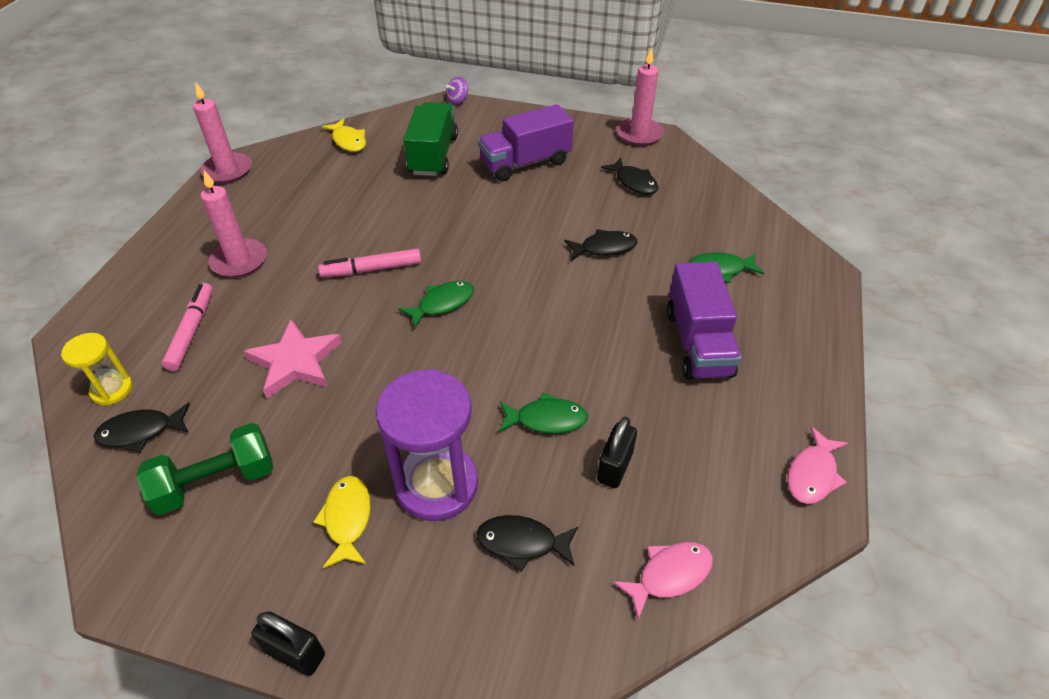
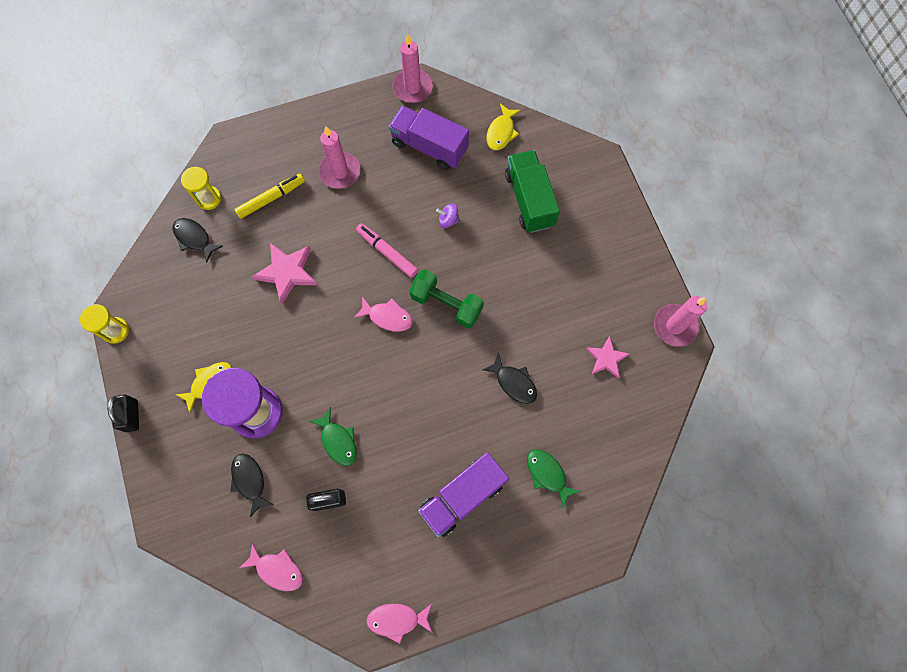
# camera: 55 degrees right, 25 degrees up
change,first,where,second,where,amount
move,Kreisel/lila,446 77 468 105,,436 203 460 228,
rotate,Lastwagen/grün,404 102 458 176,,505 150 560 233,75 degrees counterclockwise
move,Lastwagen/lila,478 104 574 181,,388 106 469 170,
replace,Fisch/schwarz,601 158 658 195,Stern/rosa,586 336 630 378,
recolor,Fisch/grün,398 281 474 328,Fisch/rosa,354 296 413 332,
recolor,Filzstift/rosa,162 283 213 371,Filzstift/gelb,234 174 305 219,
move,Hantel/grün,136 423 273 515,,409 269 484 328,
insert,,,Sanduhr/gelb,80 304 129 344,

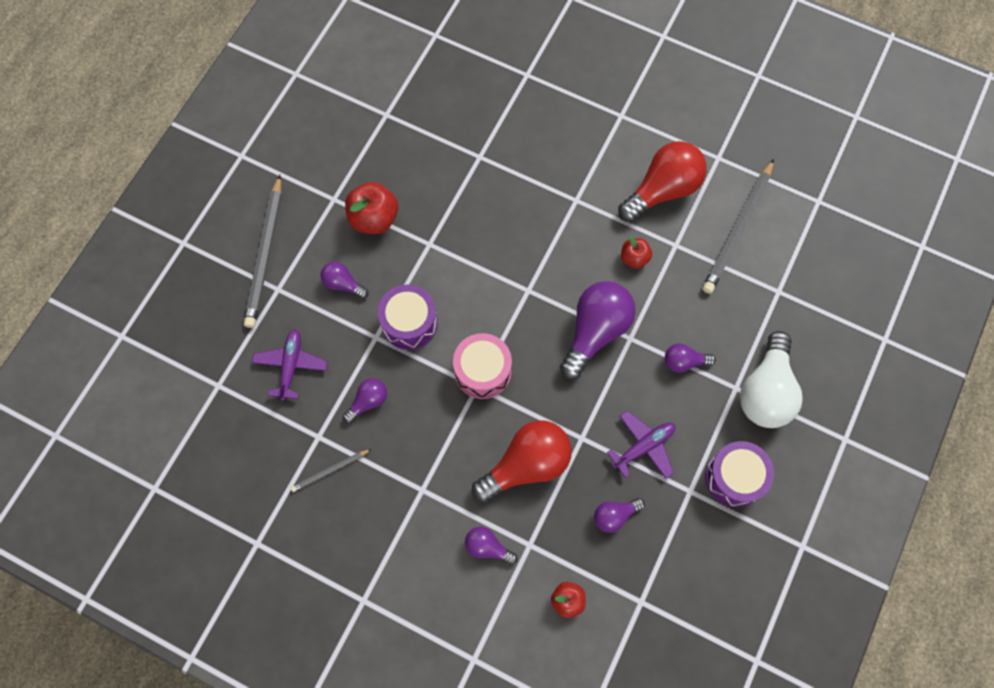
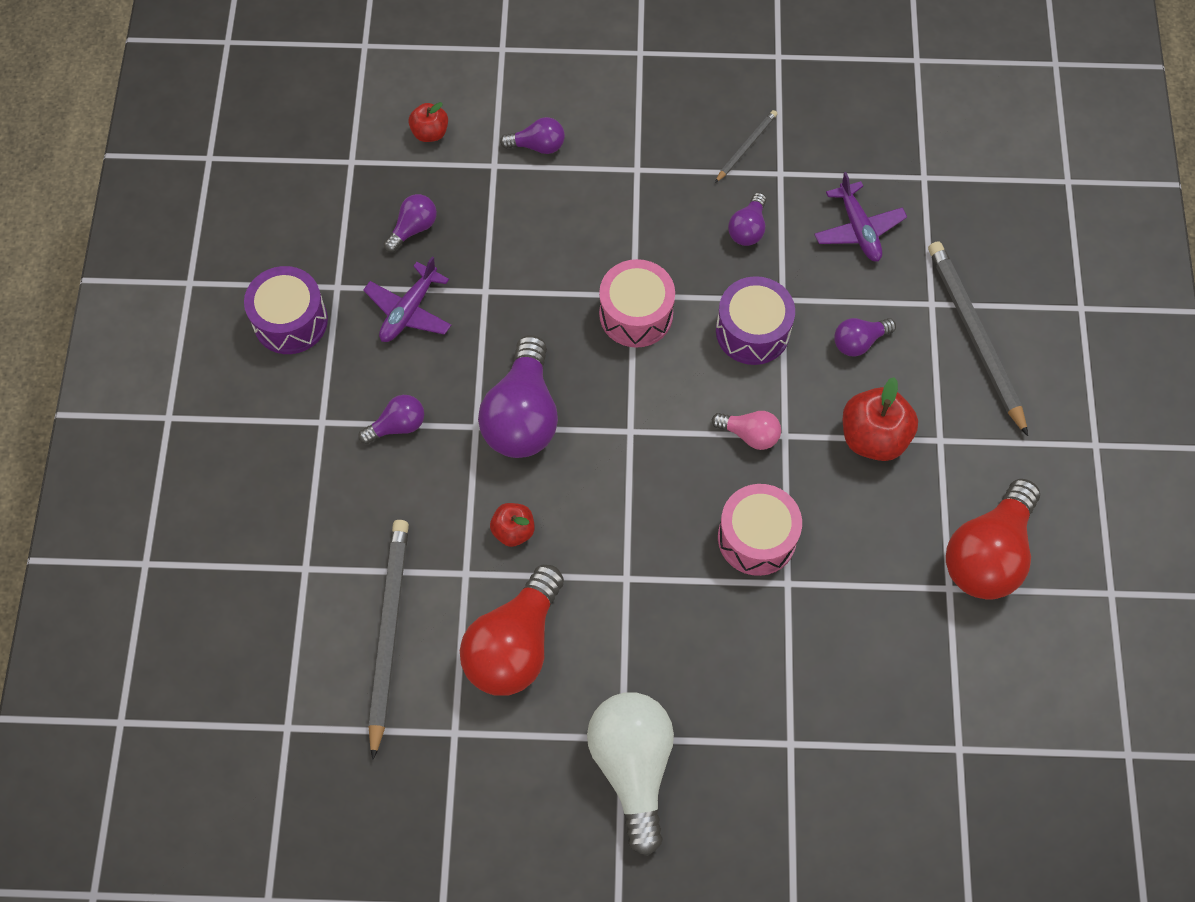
# camera: 155 degrees right, 5 degrees down
change,first,where,second,where,amount
rotate,Glühbirne/lila,321 262 369 299,,834 318 896 356,150 degrees clockwise
move,Glühbirne/weiß,740 331 803 428,,587 692 674 856,
move,Glühbirne/rot,472 421 572 503,,946 479 1040 600,
insert,,,Glühbirne/rosa,712 411 781 450,
insert,,,Trommel/rosa,718 484 802 576,

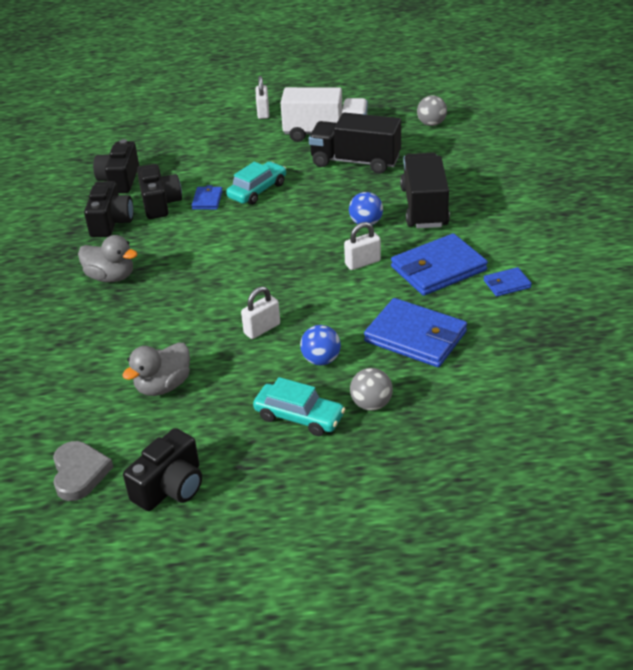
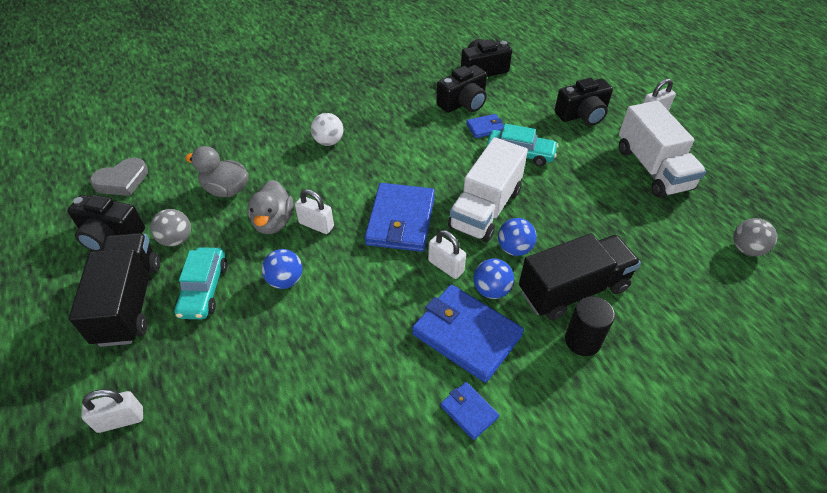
# camera: 65 degrees right, 10 degrees up
change,first,where,second,where,amount
move,Lastwagen/schwarz,309 112 401 174,,69 233 160 347,
move,Kamera/schwarz,84 181 134 237,,555 78 613 126,
move,Ente/grau,78 235 138 282,,248 180 293 234,
move,Geldbörse/blau,364 298 467 367,,365 183 435 252,
move,Ball/grau,350 368 393 411,,150 209 191 247,
insert,,,Ball/weiß,311 113 343 146,
insert,,,Lastwagen/weiß,448 137 528 242,
insert,,,Ball/blau,473 258 514 299,
insert,,,Vollzylinder/schwarz,565 296 615 356,
insert,,,Vorhängeschloss/weiß,81 389 143 433,

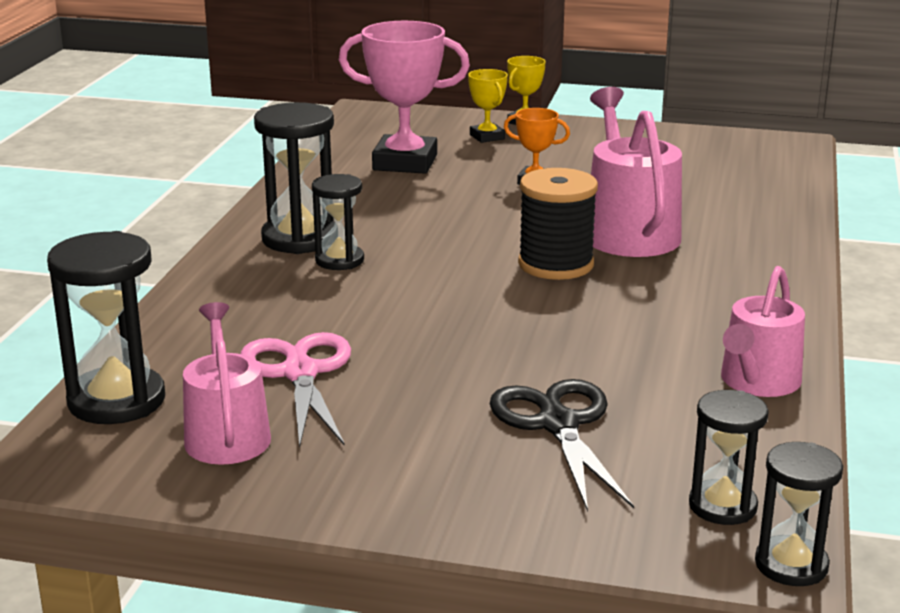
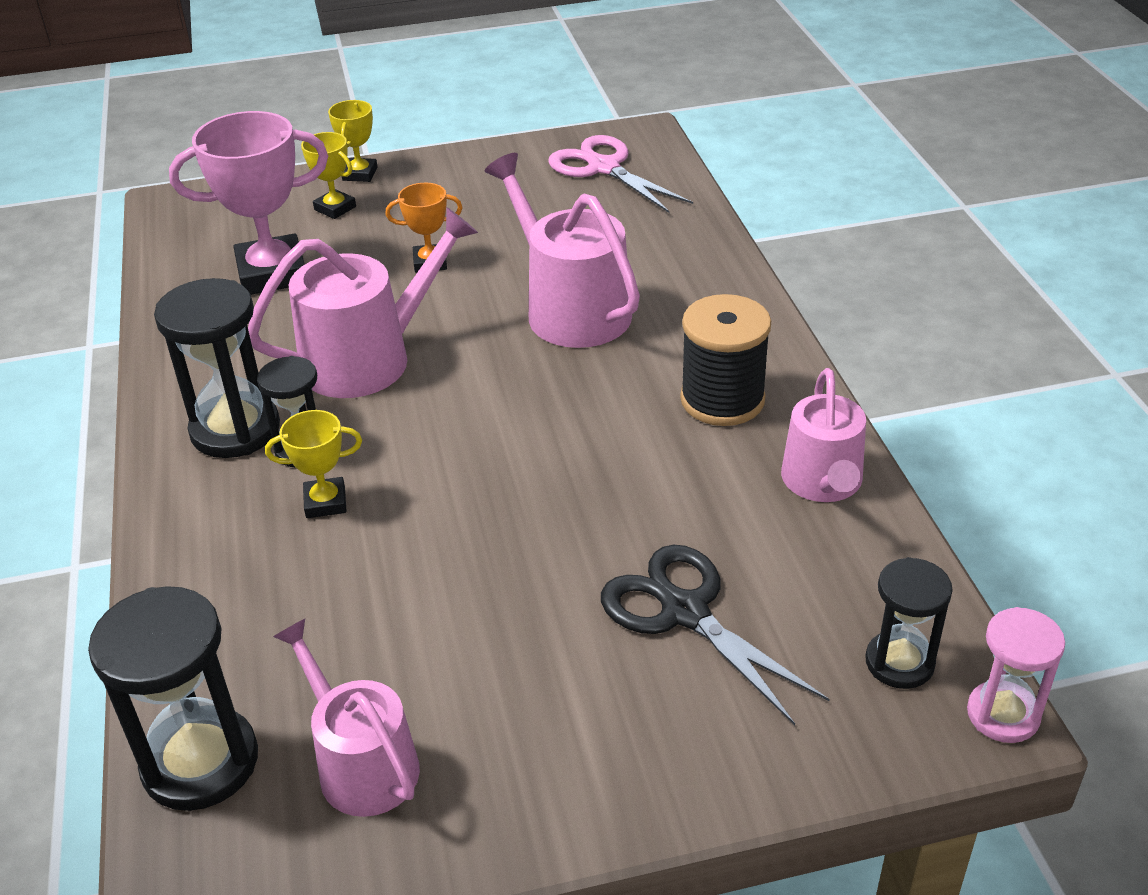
# camera: 25 degrees left, 15 degrees up
change,first,where,second,where,amount
move,Garnrolle/schwarz,518 168 598 280,,680 294 771 426,
move,Schere/rosa,240 332 351 448,,548 135 693 213,
recolor,Sanduhr/schwarz,755 442 843 586,Sanduhr/rosa,967 607 1065 743,
insert,,,Gießkanne/rosa,248 207 478 398,
insert,,,Pokal/gelb,265 410 362 518,

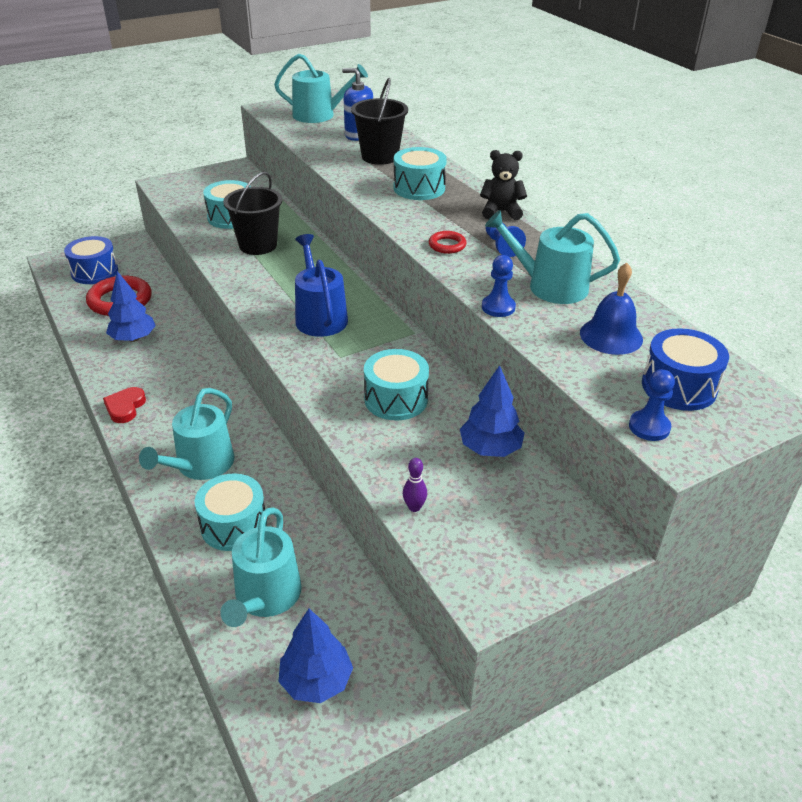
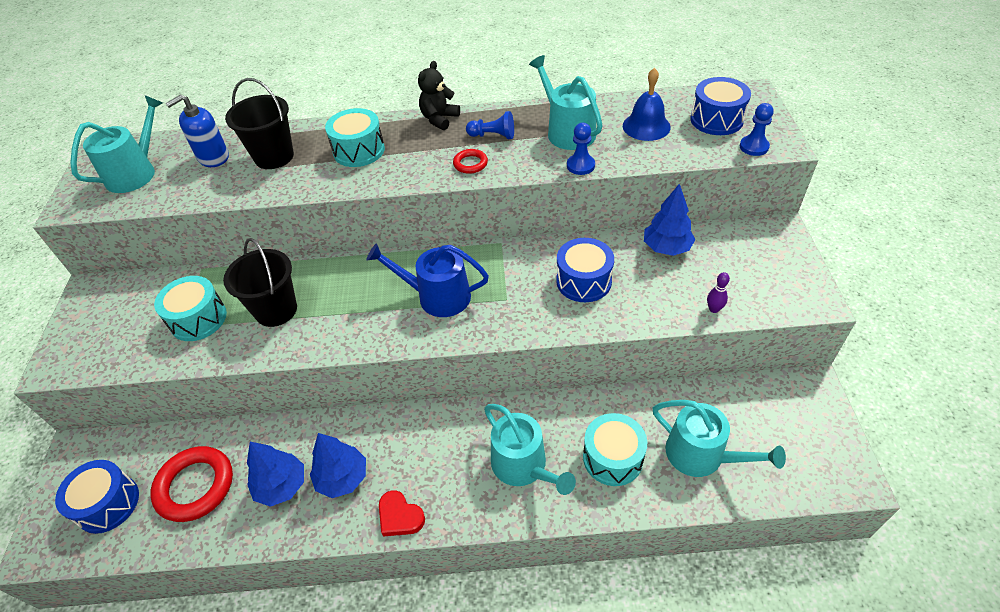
# camera: 60 degrees left, 10 degrees up
change,first,where,second,where,amount
rotate,Gießkanne/türkis,485 210 620 304,,529 55 603 150,105 degrees clockwise
recolor,Trommel/türkis,364 349 429 421,Trommel/blau,556 238 614 302,
move,Baum/blau,278 609 353 703,,310 433 366 498,

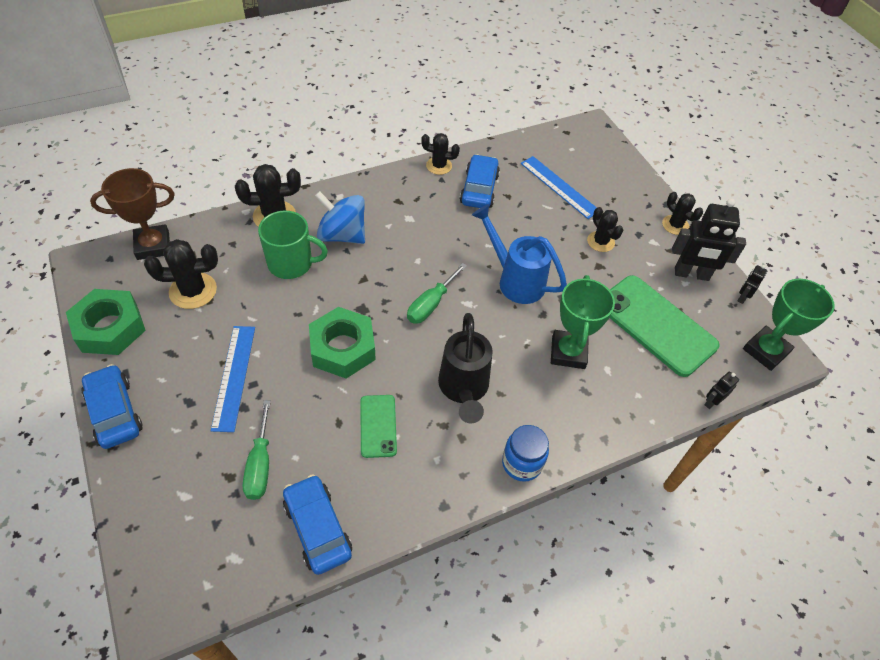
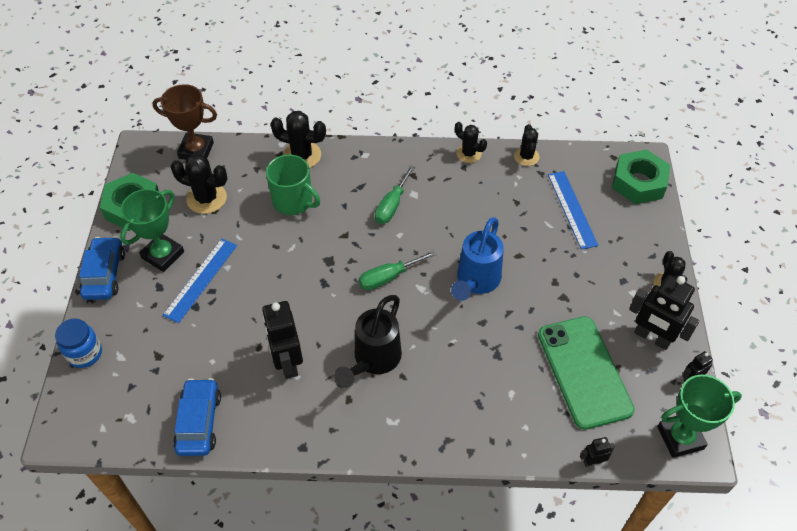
# camera: 30 degrees right, 0 degrees up
change,first,where,second,where,amount
delete,Auto/blau,460 154 500 208,,,
delete,Kreisel/blau,315 191 365 244,,,
rotate,Gießkanne/blau,472 204 567 304,,451 217 504 301,135 degrees counterclockwise
move,Kaktus/schwarz,587 207 623 252,,514 124 539 166,
move,Pokal/grün,551 275 615 369,,120 189 184 272,
move,Sechskantmutter/grün,309 307 376 379,,612 150 670 204,
replace,Handy/grün,360 395 397 458,Roboter/schwarz,262 301 303 379,
move,Schraubenzieher/grün,243 400 271 500,,375 165 415 224,
move,Einmachglas/blau,502 425 549 482,,55 318 102 368,

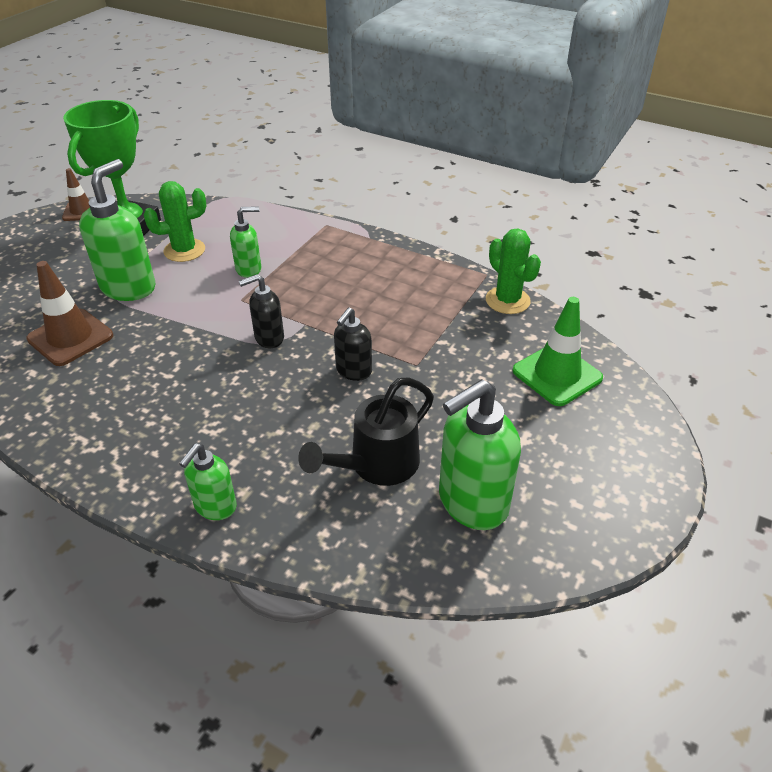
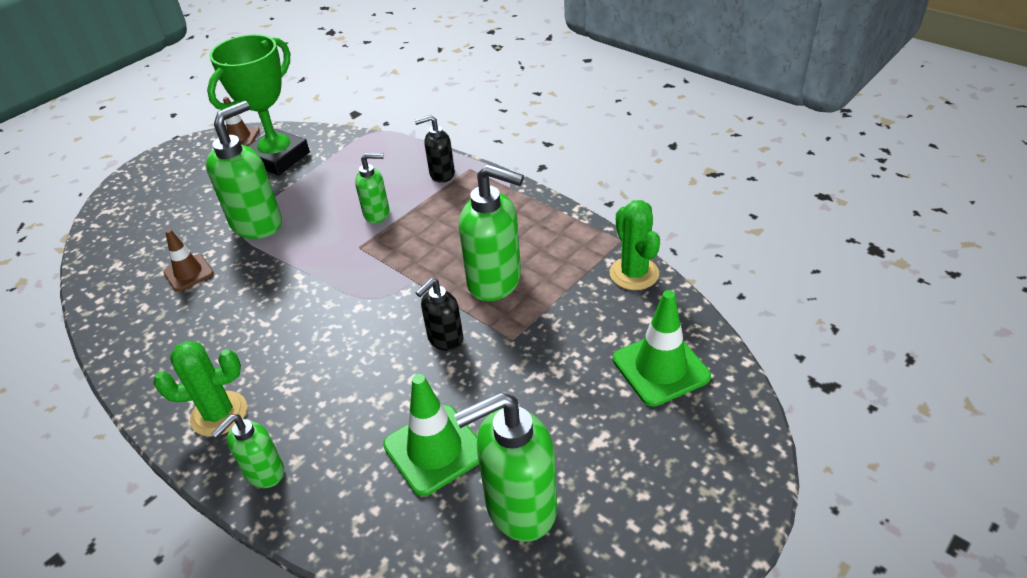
# camera: 15 degrees right, 0 degrees up
change,first,where,second,where,amount
move,Kaktus/grün,144 181 206 262,,153 341 247 437,
resize,Leitkegel/braun,26 261 113 366,,163 229 214 292,x0.63
move,Seifenspender/schwarz,239 274 284 348,,415 115 455 183,
replace,Gießkanne/schwarz,298 377 434 486,Leitkegel/grün,383 374 479 496,
insert,,,Seifenspender/grün,459 164 524 301,

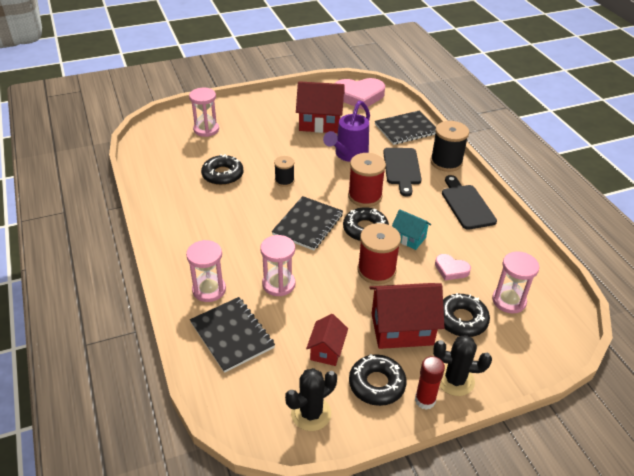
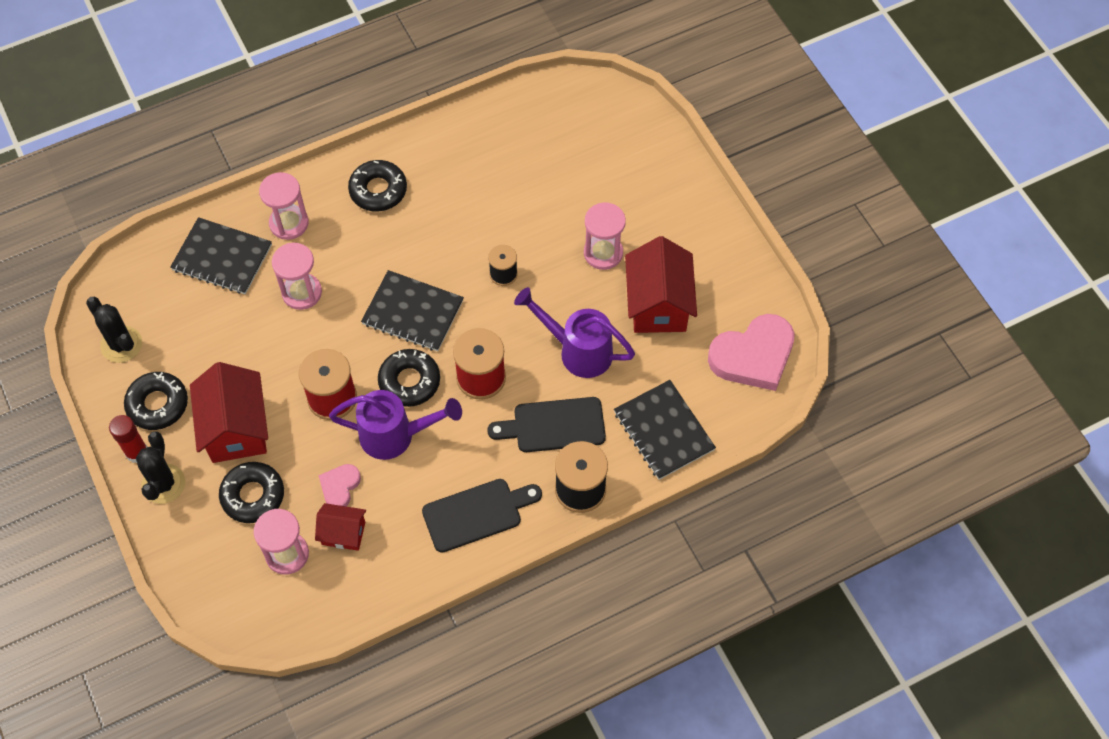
# camera: 85 degrees right, 20 degrees up
change,first,where,second,where,amount
rotate,Herz/rosa,335 78 385 110,,708 314 795 391,105 degrees counterclockwise
move,Sanduhr/rosa,189 88 219 137,,584 202 626 270,
move,Donut/schwarz,201 154 243 185,,348 160 407 211,
replace,Haus/türkis,392 209 431 250,Gießkanne/lila,329 390 462 460,
rotate,Notizbuch/schwarz,190 297 275 373,,170 217 272 294,60 degrees clockwise
move,Haus/rot,306 314 348 366,,315 503 366 551,

